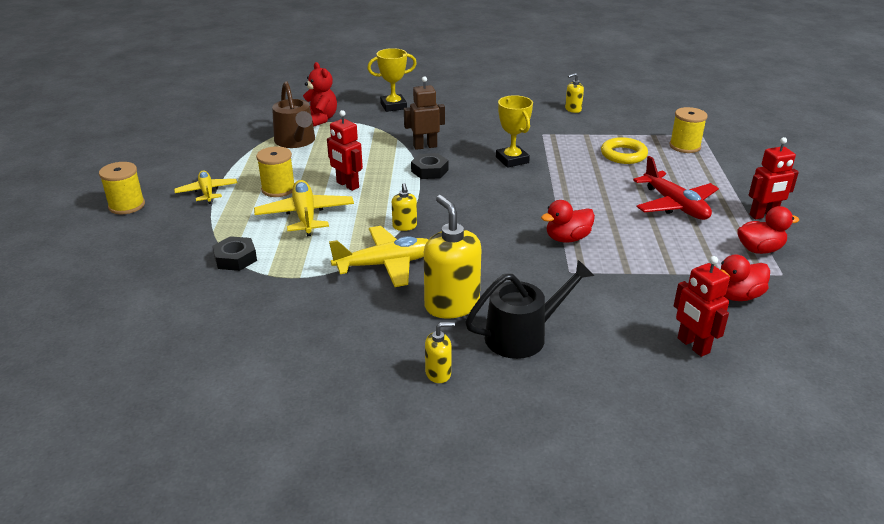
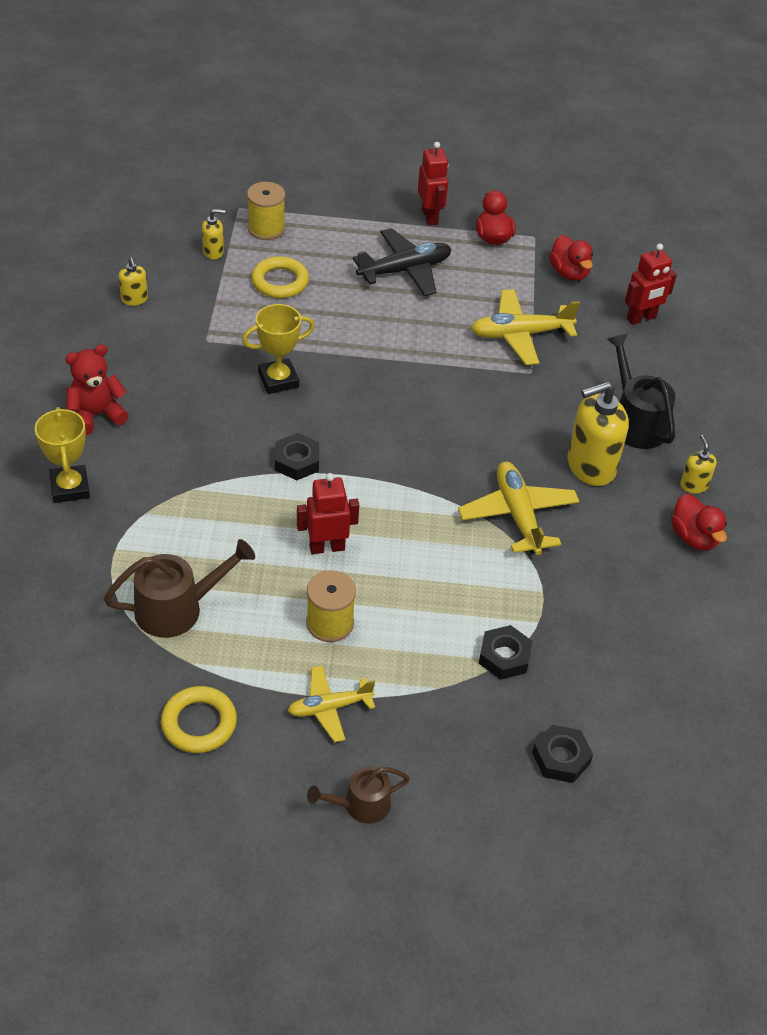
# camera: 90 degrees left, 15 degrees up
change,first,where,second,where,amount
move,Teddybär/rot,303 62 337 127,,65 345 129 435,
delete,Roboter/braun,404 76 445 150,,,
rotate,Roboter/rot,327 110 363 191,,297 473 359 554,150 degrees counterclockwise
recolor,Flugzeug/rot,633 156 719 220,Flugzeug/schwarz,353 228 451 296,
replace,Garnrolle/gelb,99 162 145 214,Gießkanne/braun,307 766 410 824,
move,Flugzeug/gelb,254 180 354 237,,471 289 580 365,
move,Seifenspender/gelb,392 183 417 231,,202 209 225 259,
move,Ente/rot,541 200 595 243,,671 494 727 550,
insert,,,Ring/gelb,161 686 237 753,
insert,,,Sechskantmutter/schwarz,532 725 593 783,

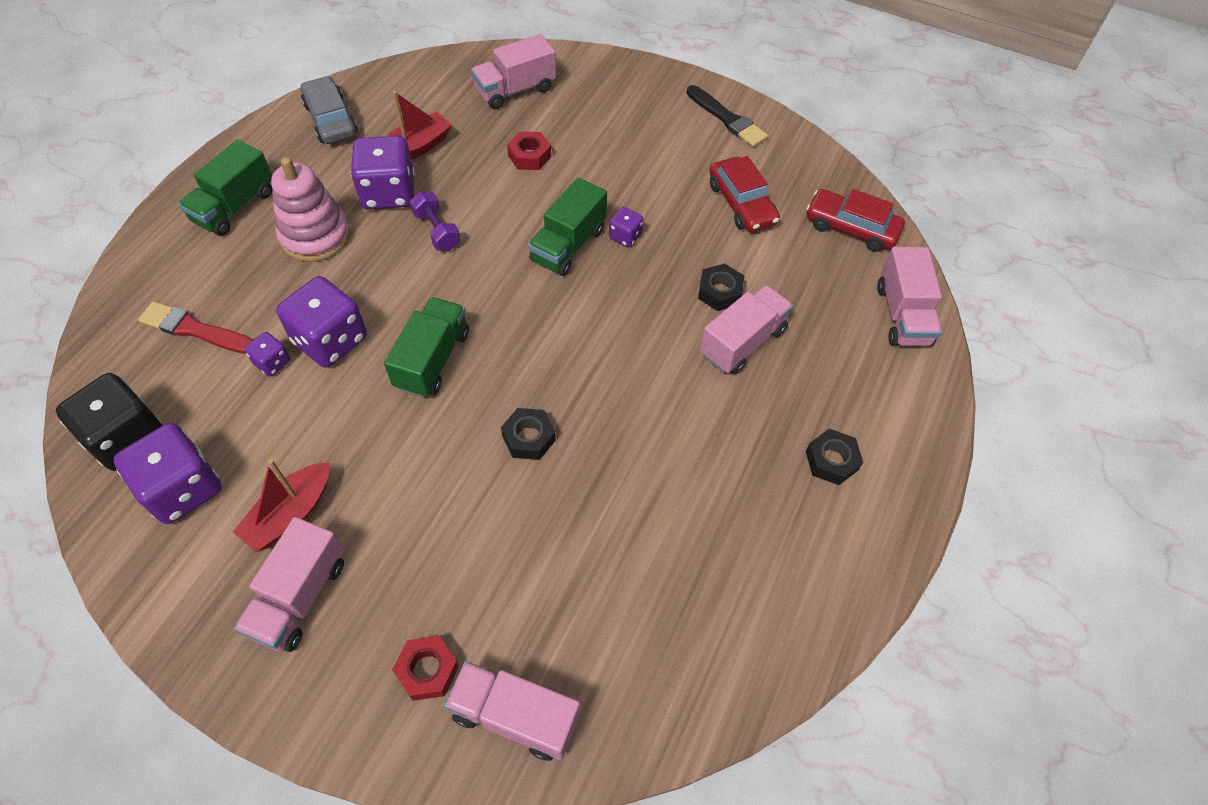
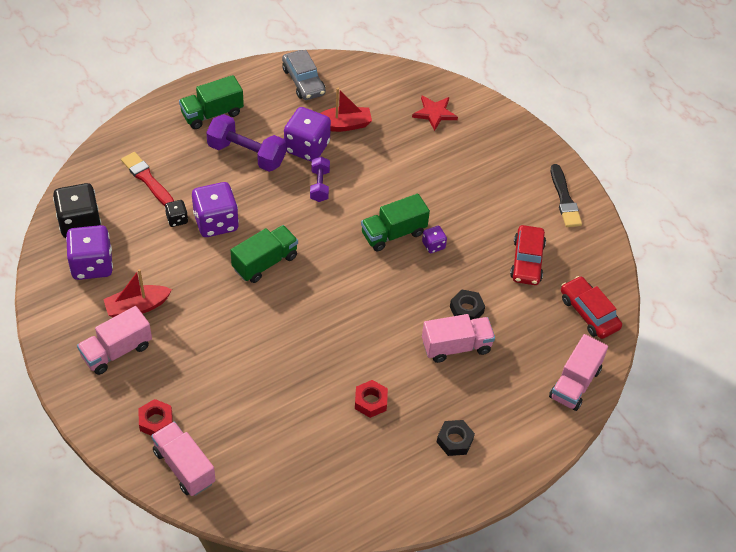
# camera: 30 degrees right, 5 degrees down
change,first,where,second,where,amount
replace,Lastwagen/rosa,471 34 556 109,Stern/rot,412 95 458 131,
rotate,Auto/grau,301 76 358 144,,282 50 326 100,150 degrees clockwise
move,Sechskantmutter/rot,507 131 551 170,,355 380 388 418,
replace,Stapelspielzeug/rosa,271 157 350 262,Hantel/lila,206 114 286 172,
recolor,Spielwürfel/lila,244 332 291 377,Spielwürfel/schwarz,165 200 188 227,
delete,Sechskantmutter/schwarz,501 408 556 460,,,

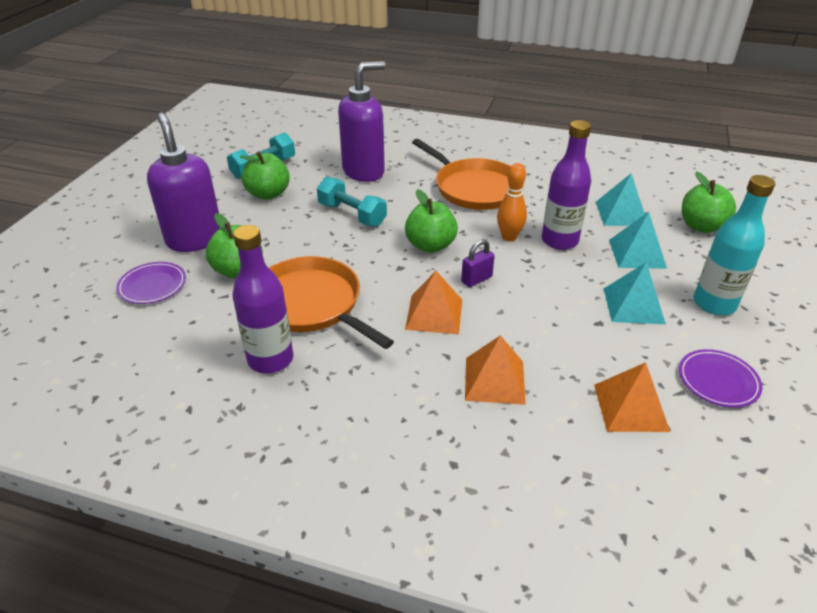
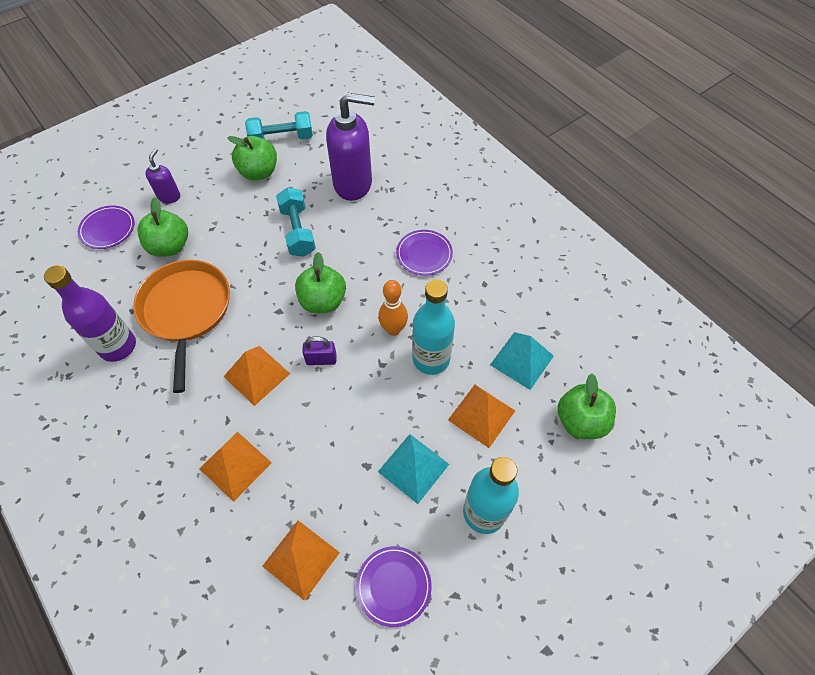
# camera: 35 degrees right, 20 degrees up
change,first,where,second,where,amount
resize,Seifenspender/lila,147 113 219 252,,145 148 180 203,x0.49
recolor,Flasche/lila,542 120 591 250,Flasche/türkis,412 279 455 375,
replace,Pfanne/orange,412 139 524 210,Teller/lila,396 230 453 275,
recolor,Pyramide/türkis,609 212 667 269,Pyramide/orange,448 385 515 448,

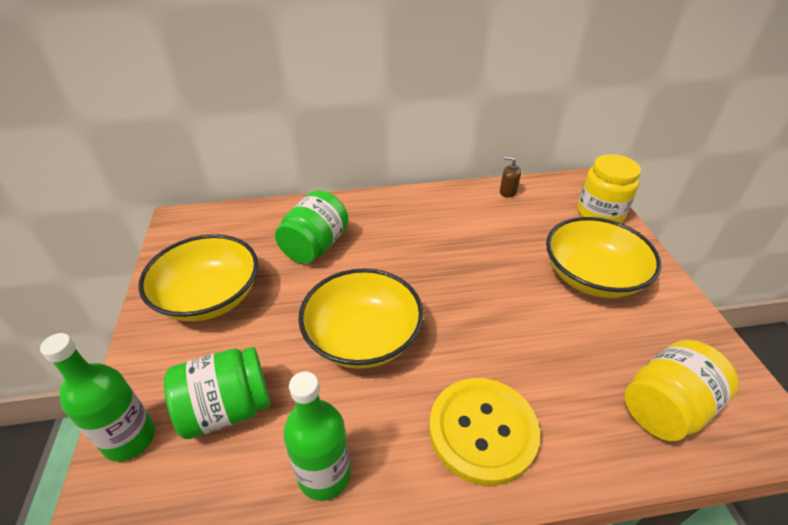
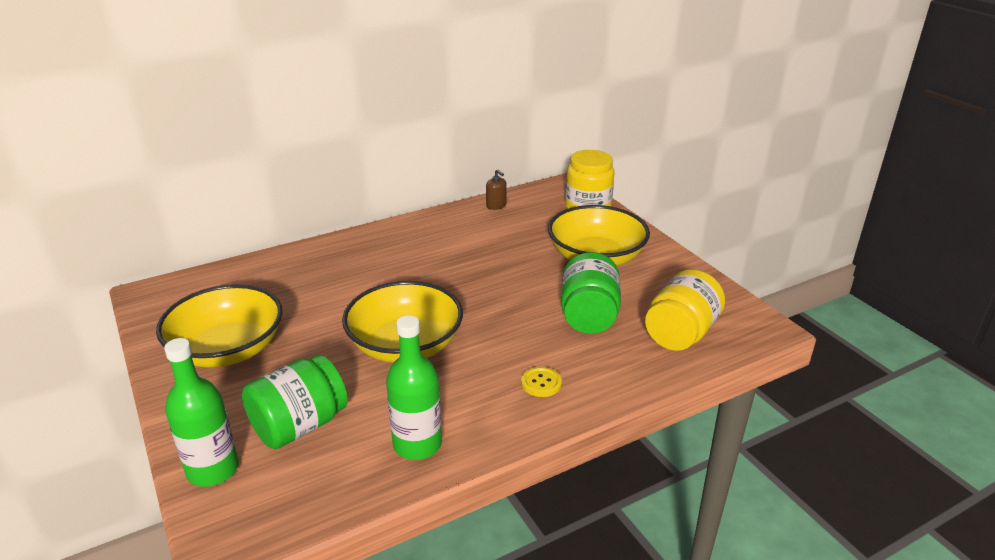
# camera: 20 degrees left, 10 degrees down
change,first,where,second,where,amount
rotate,Seifenspender/braun,500 157 521 198,,486 169 507 210,135 degrees counterclockwise
move,Einmachglas/grün,275 190 349 264,,561 252 621 334,
resize,Knopf/gelb,429 378 540 486,,521 367 562 397,x0.42

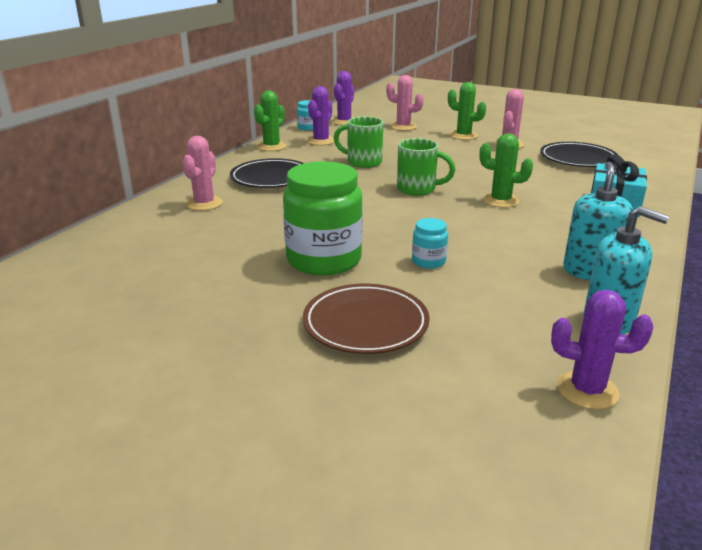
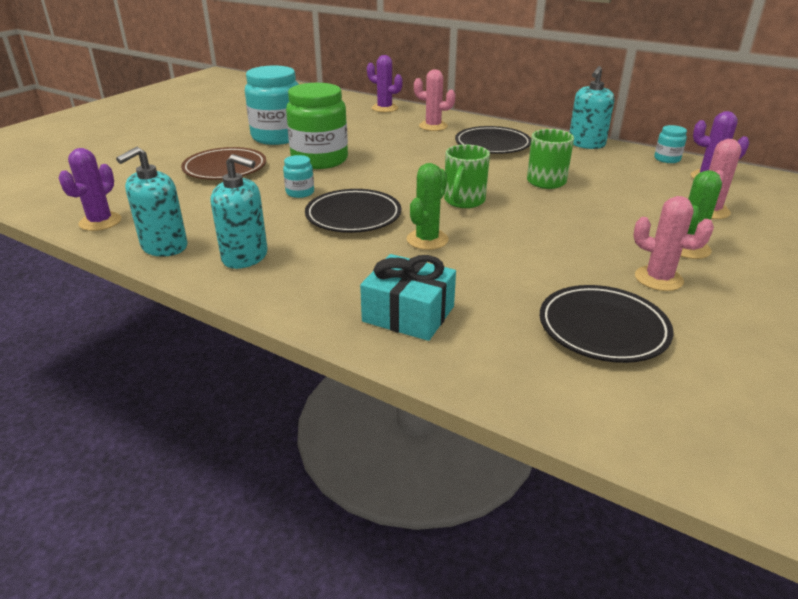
# camera: 95 degrees right, 5 degrees up
change,first,where,second,where,amount
move,Kaktus/lila,307 86 334 146,,367 55 403 112,
replace,Kaktus/grün,254 91 286 151,Seifenspender/türkis,569 66 615 149,
insert,,,Einmachglas/türkis,245 66 299 145,
insert,,,Teller/schwarz,305 189 401 233,

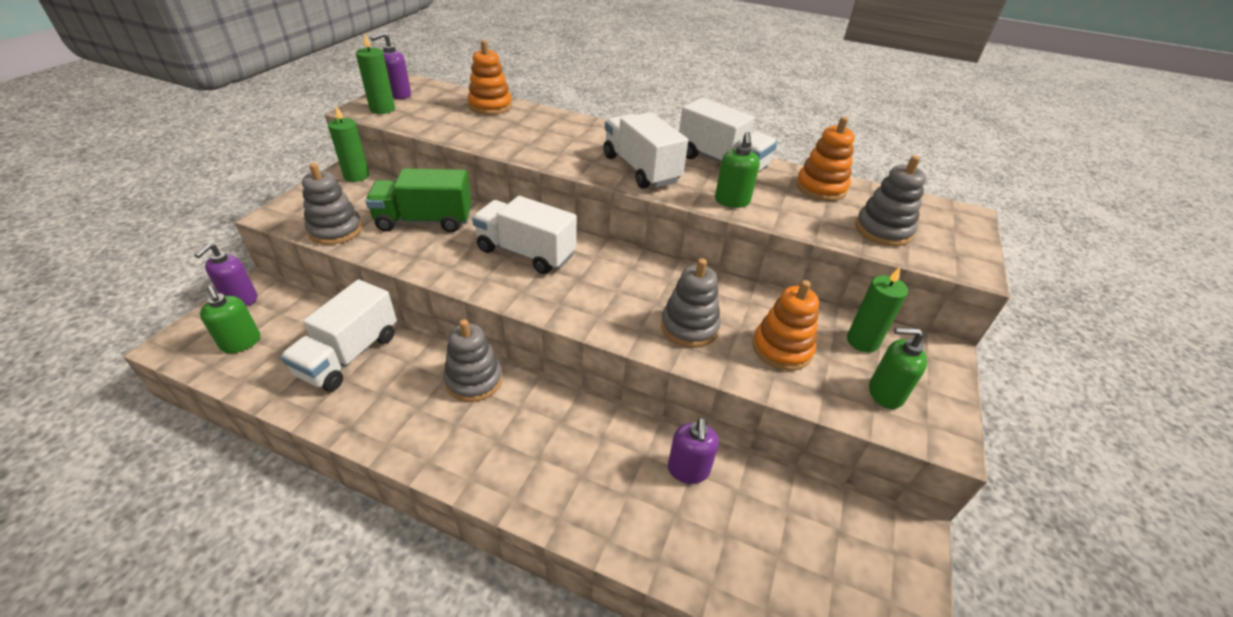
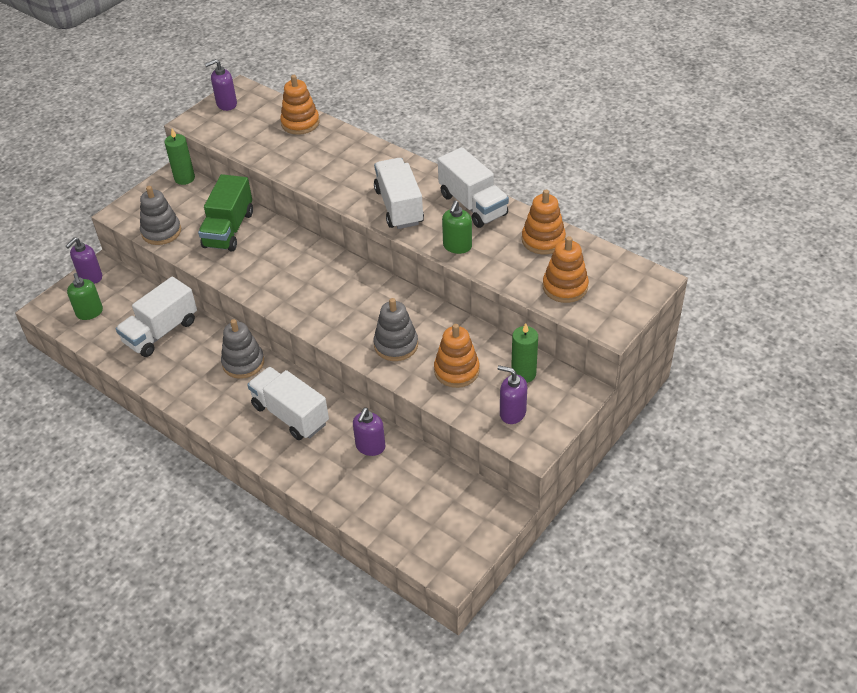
# camera: 20 degrees right, 5 degrees up
change,first,where,second,where,amount
delete,Kerze/grün,356 34 395 114,,,
recolor,Stapelspielzeug/grau,855 156 926 246,Stapelspielzeug/orange,543 236 589 303,
rotate,Lastwagen/grün,365 168 472 232,,198 174 253 251,90 degrees counterclockwise
move,Lastwagen/weiß,472 196 577 274,,247 367 329 440,
recolor,Seifenspender/grün,869 327 927 409,Seifenspender/lila,498 365 527 424,

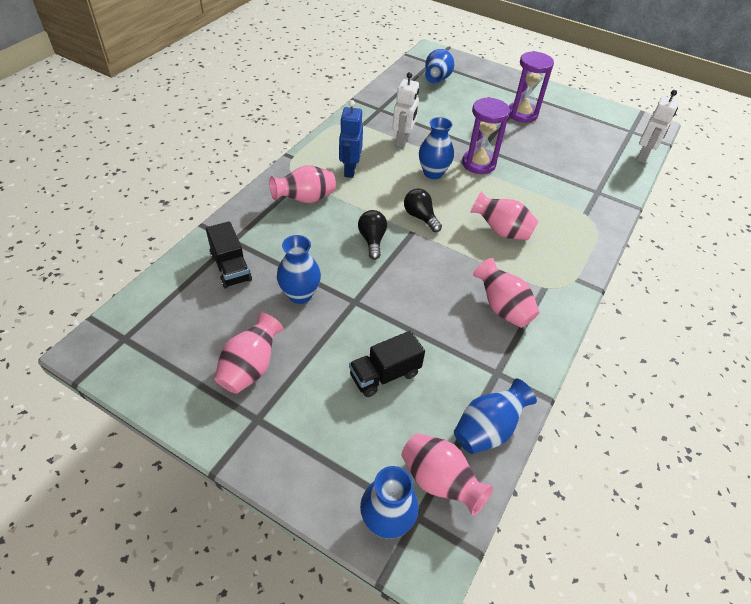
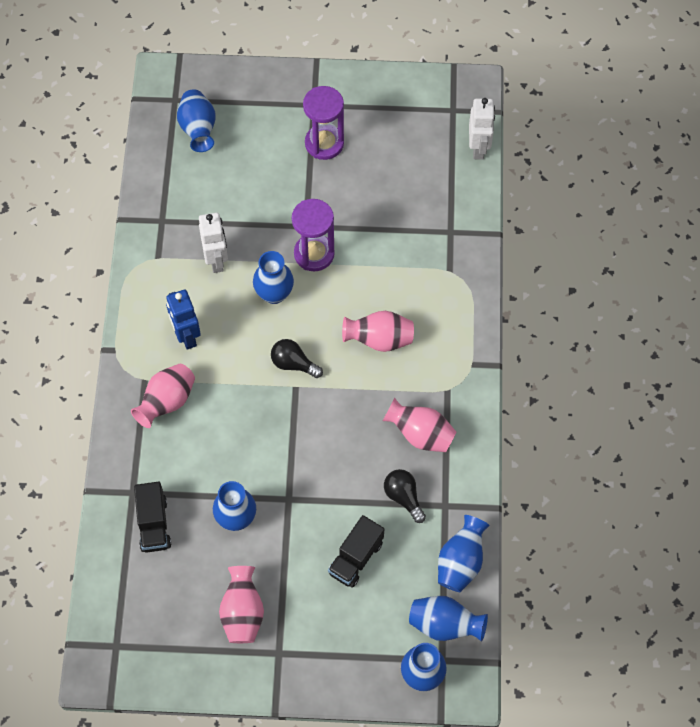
# camera: 25 degrees left, 15 degrees up
change,first,where,second,where,amount
move,Glühbirne/schwarz,358 210 387 260,,384 469 426 523,
rotate,Lastwagen/schwarz,206 221 252 288,,134 482 171 553,45 degrees clockwise
recolor,Vase/rosa,402 433 493 516,Vase/blau,409 596 488 642,

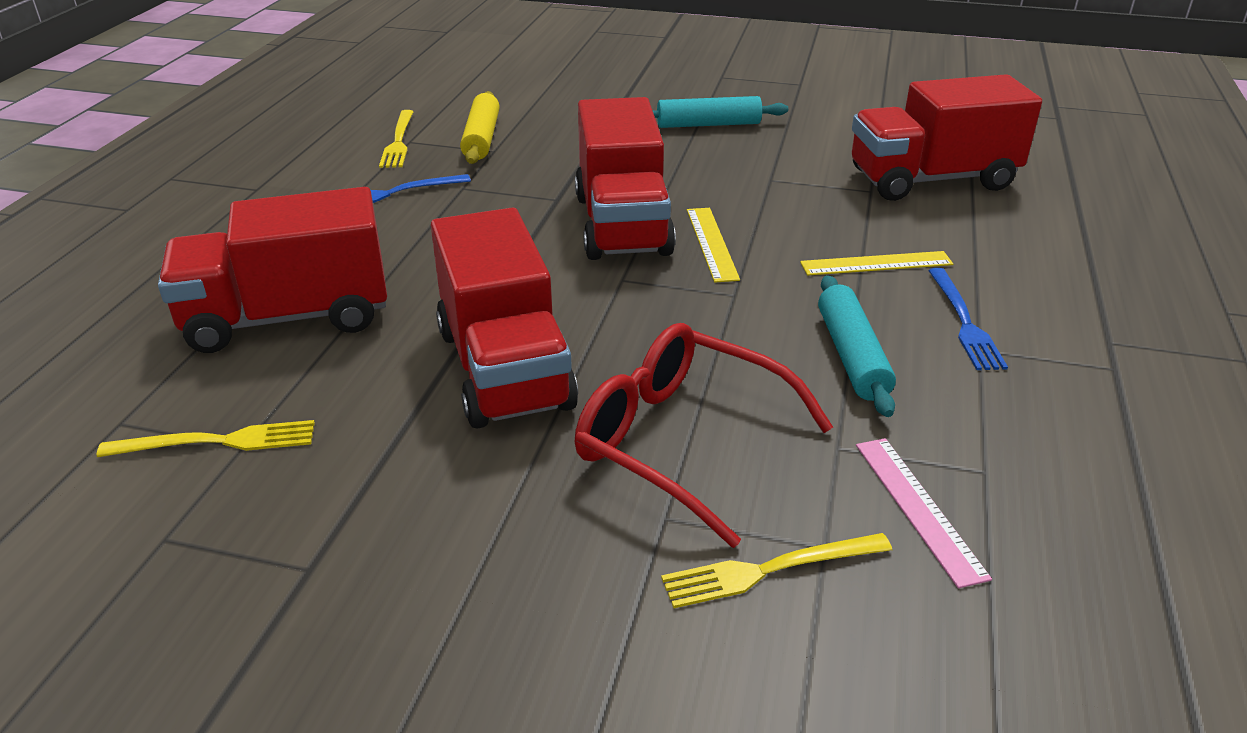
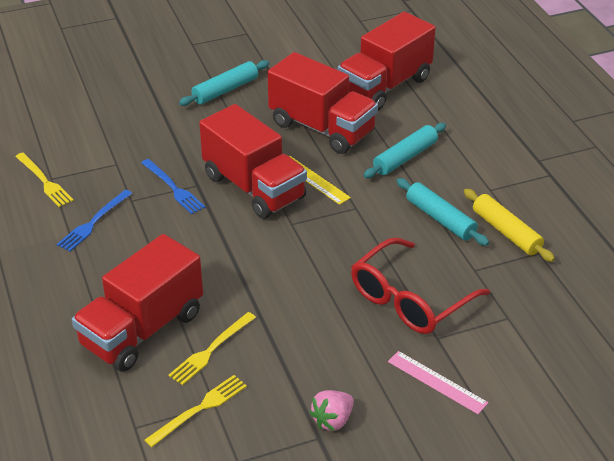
# camera: 35 degrees left, 5 degrees up
change,first,where,second,where,amount
move,Nudelholz/gelb,460 91 500 164,,464 189 555 262,
move,Lastwagen/rot,431 208 578 429,,267 52 378 154,
replace,Lineal/gelb,800 251 953 275,Nudelholz/türkis,363 123 446 178,
move,Gabel/blau,928 268 1008 370,,141 159 205 214,
rotate,Brille/rot,575 323 833 548,,351 238 490 334,45 degrees counterclockwise
move,Lineal/rosa,856 438 992 589,,388 351 488 414,
move,Gabel/gelb,661 533 892 608,,168 312 256 385,
insert,,,Erdbeere/rosa,309 390 354 431,

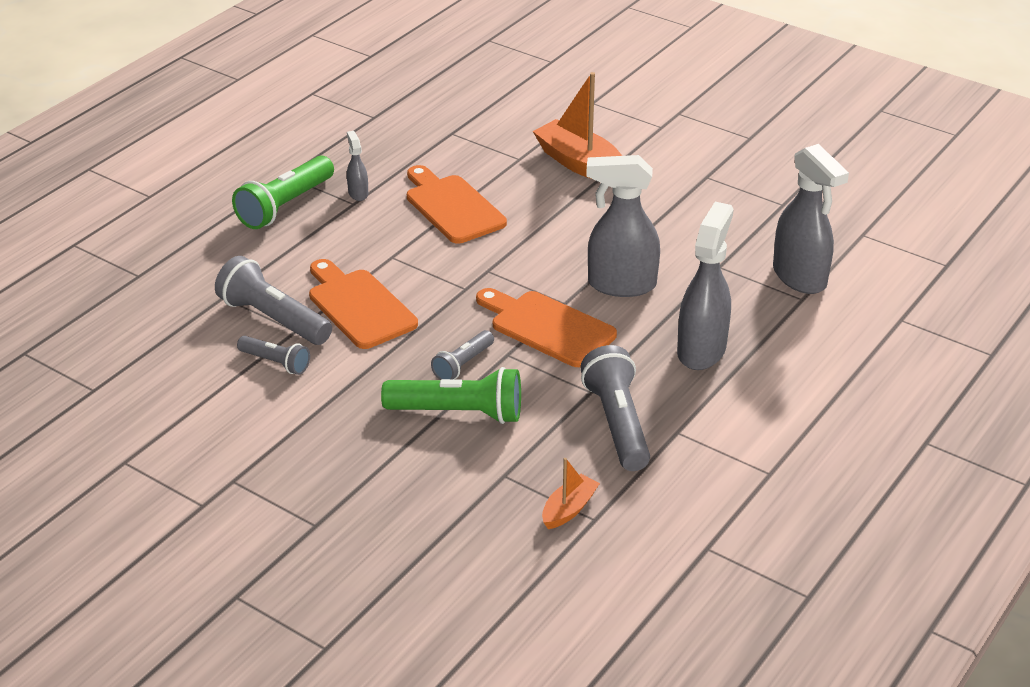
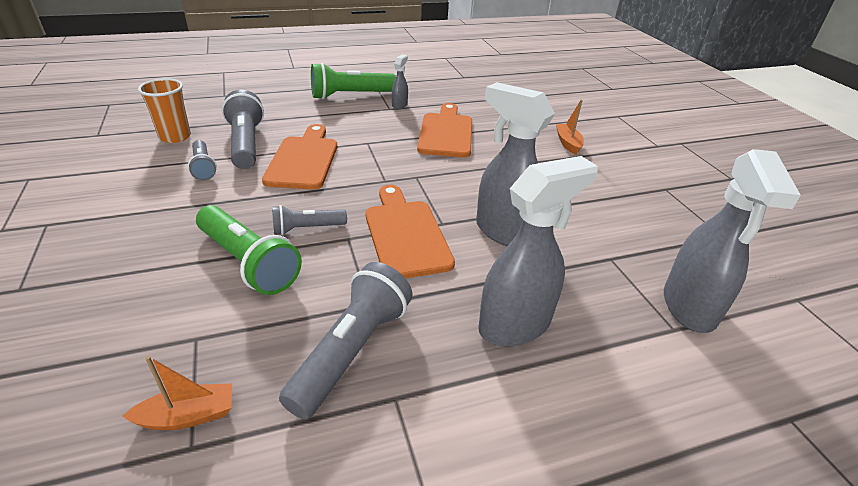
# camera: 35 degrees right, 0 degrees up
change,first,where,second,where,amount
resize,Boot/orange,533 72 622 179,,556 100 584 155,x0.54
insert,,,Becher/orange,138 78 191 143,

